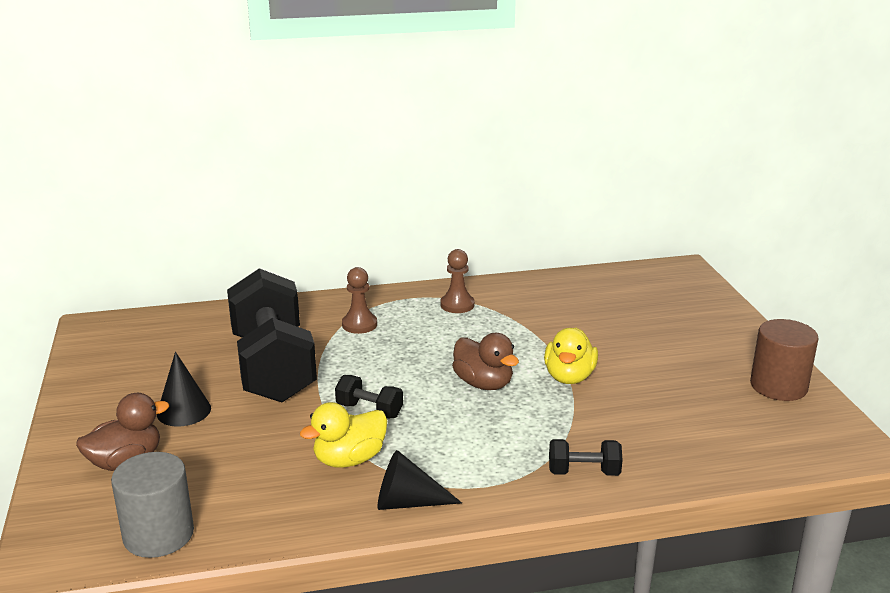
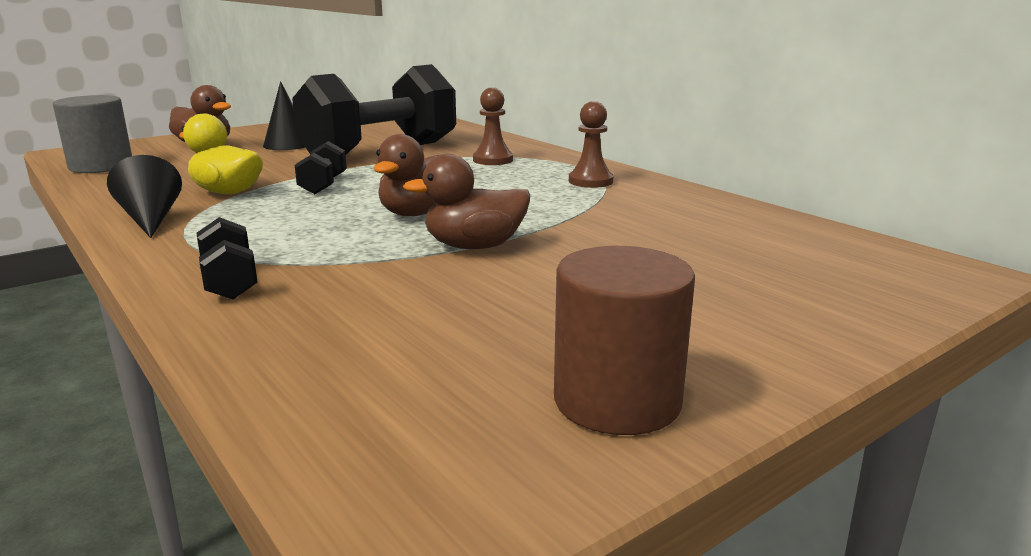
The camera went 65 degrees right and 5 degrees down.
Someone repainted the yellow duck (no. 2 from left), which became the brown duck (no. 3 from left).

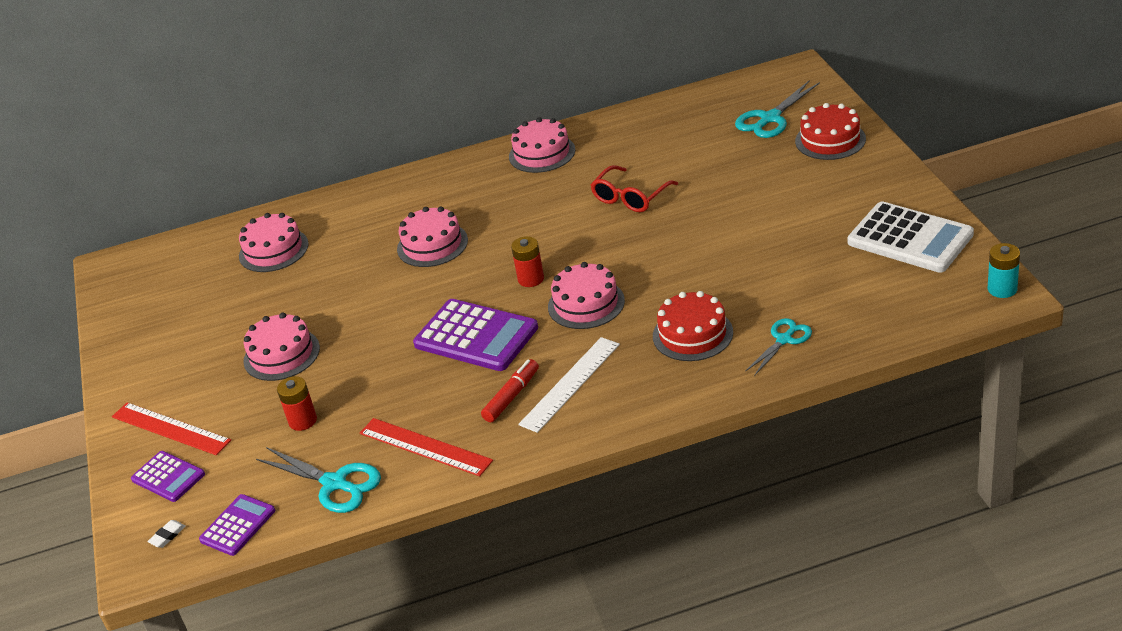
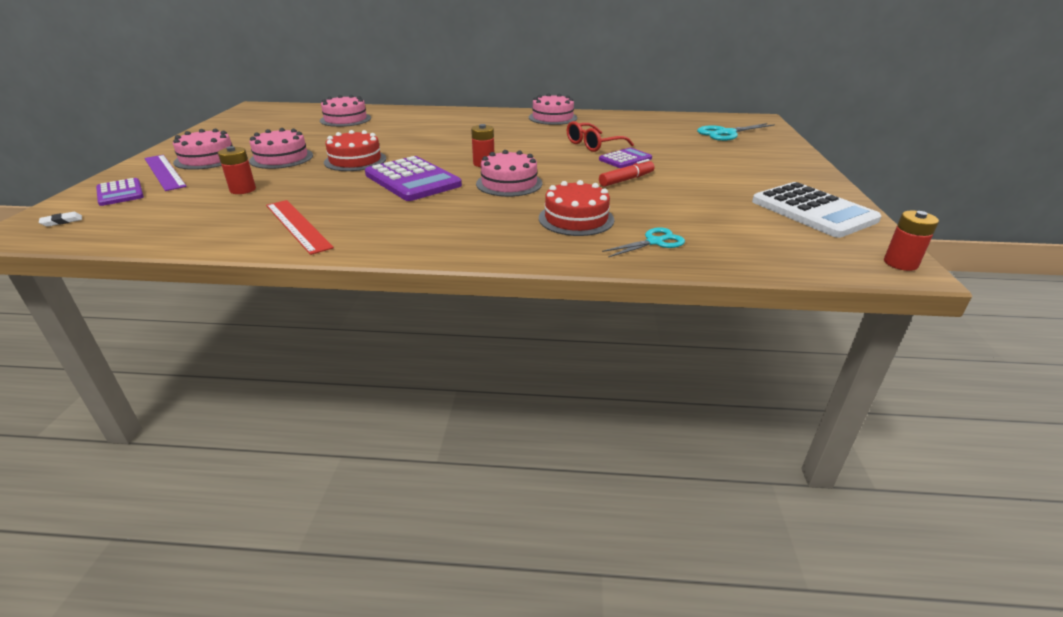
The camera went 15 degrees right and 5 degrees down.
Someone took away the turquoise scissors (no. 1 from left).
Someone took away the white ruler.
Someone carried the purple calculator (no. 2 from left in the first image).
Someone carried the pink cake (no. 3 from left in the first image).
Someone carried the red marker.
Someone carried the red cake (no. 2 from left in the first image).
Someone repainted the red ruler (no. 1 from left), which became the purple ruler.
Someone repainted the turquoise battery, which became the red battery (no. 3 from left).

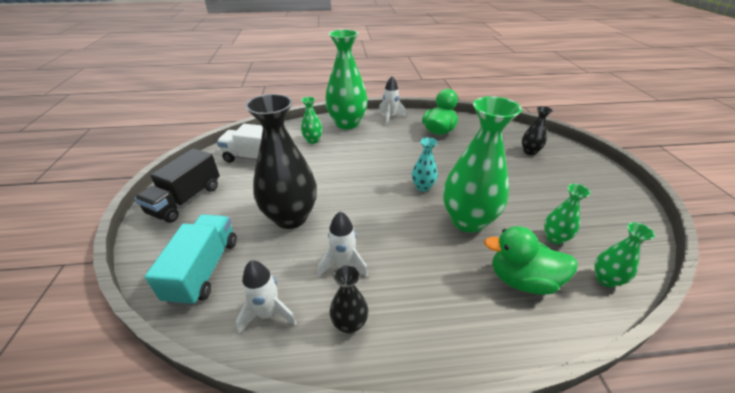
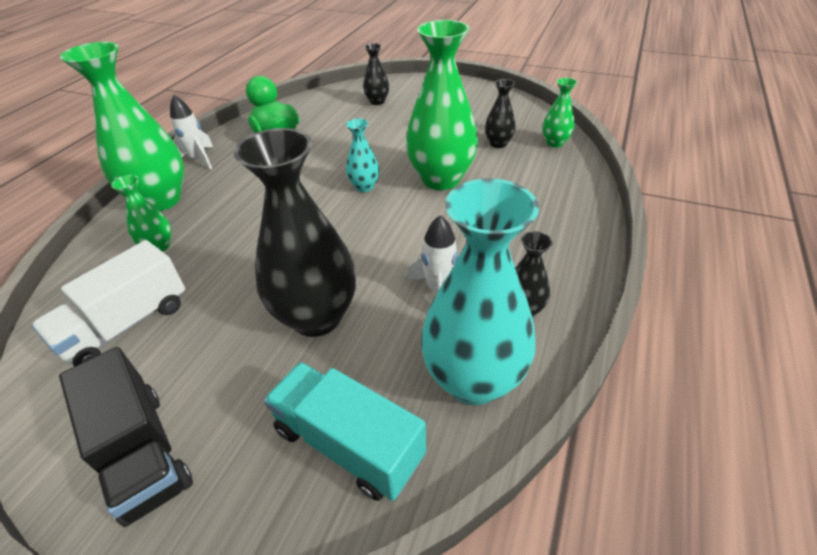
The camera went 60 degrees left and 5 degrees up.
Someone took away the green duck (no. 2 from left).
Someone swapped the white rocket (no. 1 from left) for the turquoise vase (no. 2 from left).
Someone repainted the green vase (no. 4 from left), which became the black vase (no. 3 from left).

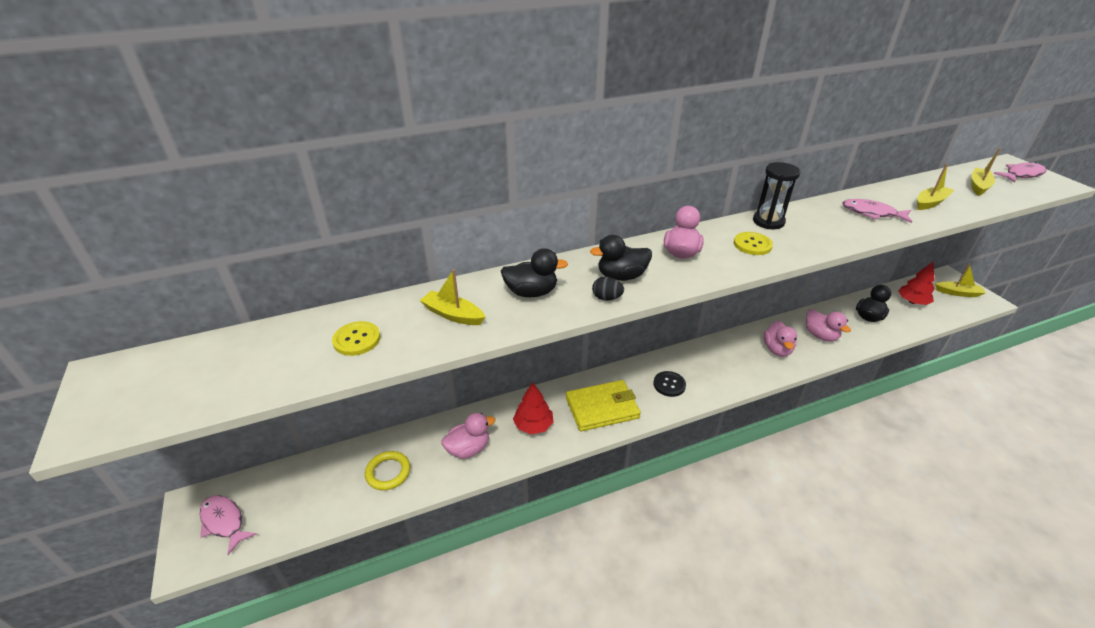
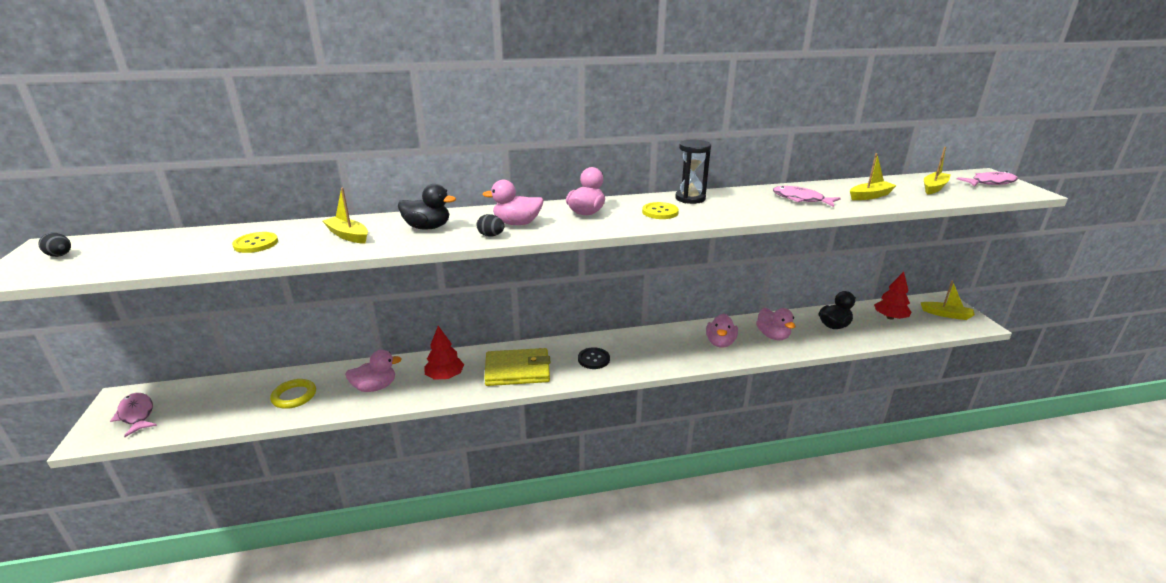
The camera went 10 degrees right and 10 degrees down.
Someone put down the black egg (no. 1 from left).
Someone repainted the black duck (no. 2 from left), which became the pink duck (no. 2 from left).

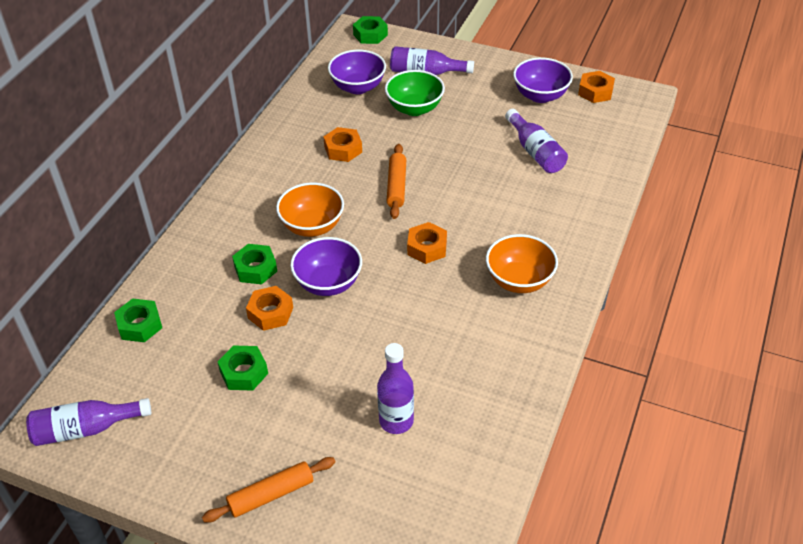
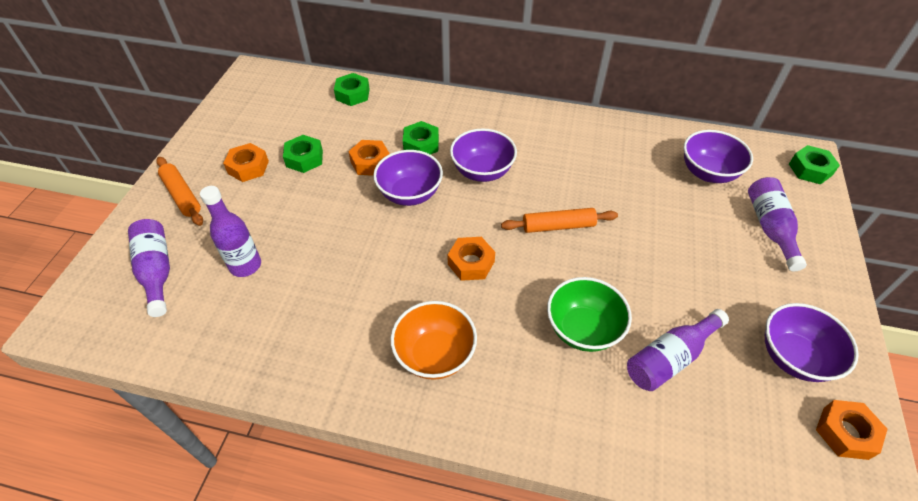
The camera went 80 degrees right and 5 degrees up.
Someone carried the purple bottle (no. 1 from left).
Someone carried the orange nut (no. 2 from left in the first image).
Someone carried the green bowl.
Someone repainted the orange bowl (no. 1 from left), which became the purple bowl (no. 2 from left).

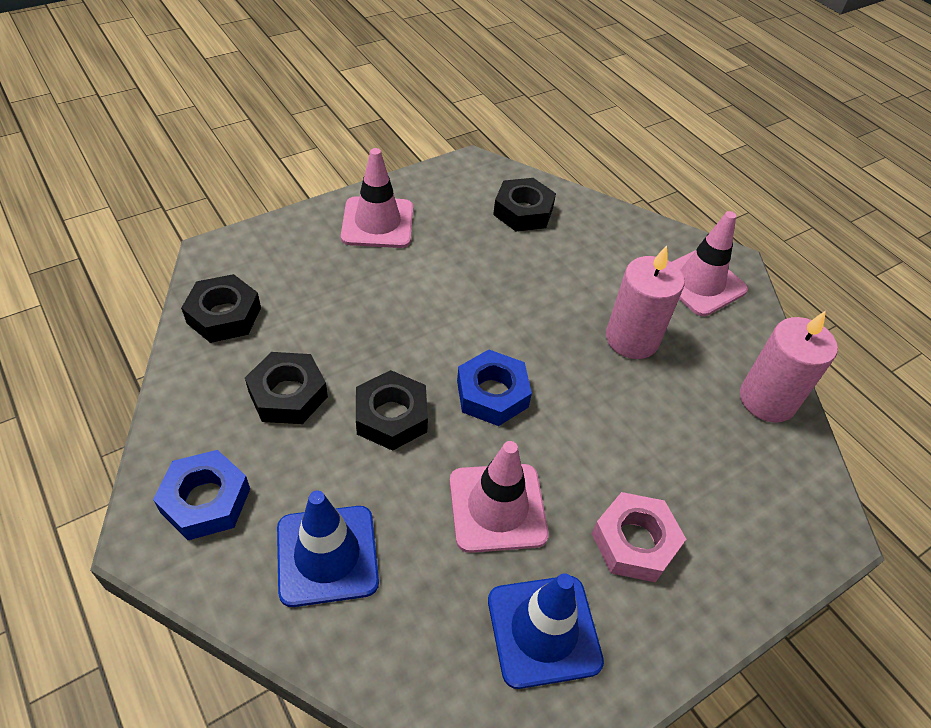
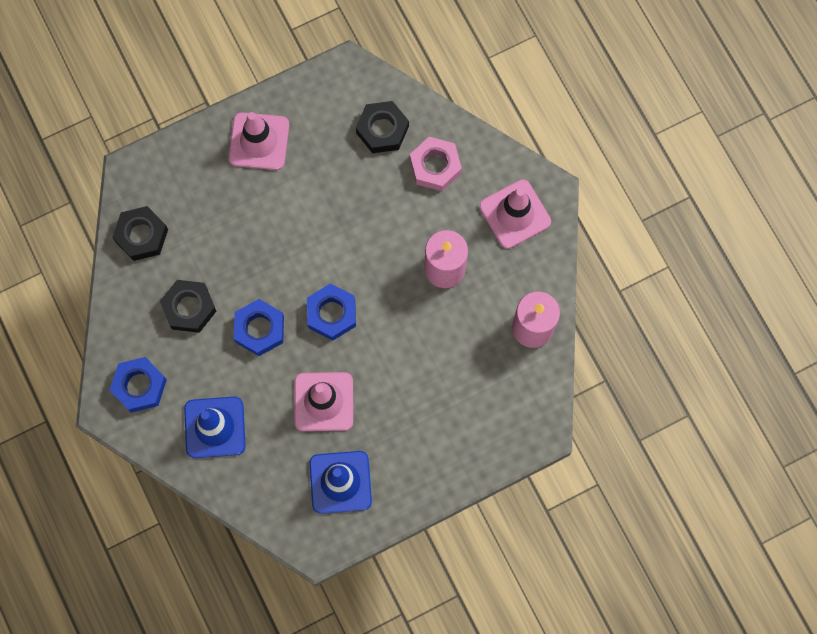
The camera went 10 degrees right and 25 degrees up.
Someone carried the pink nut.
Someone repainted the black nut (no. 3 from left), which became the blue nut (no. 2 from left).

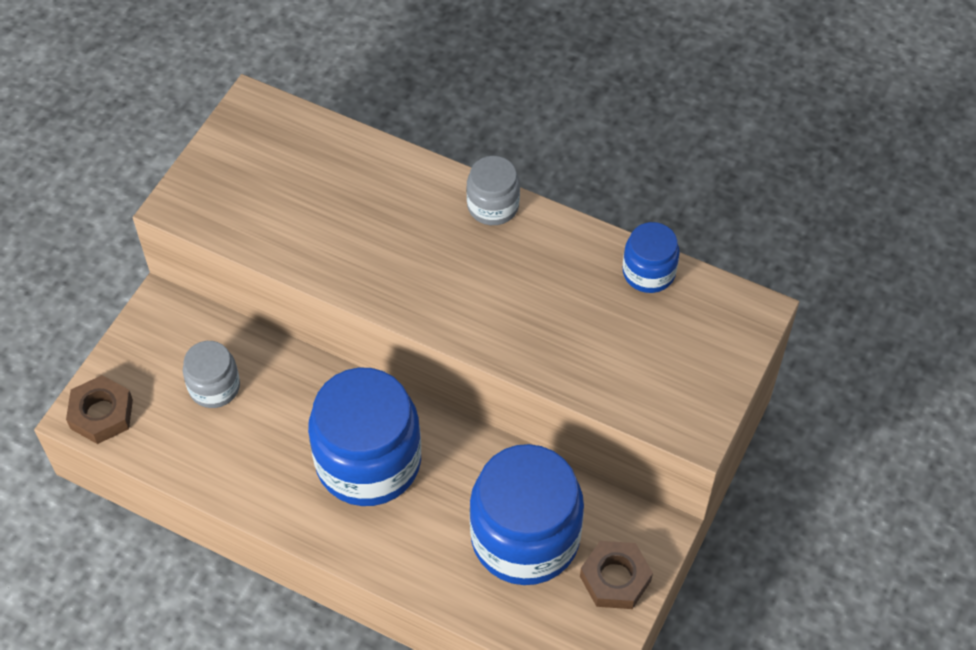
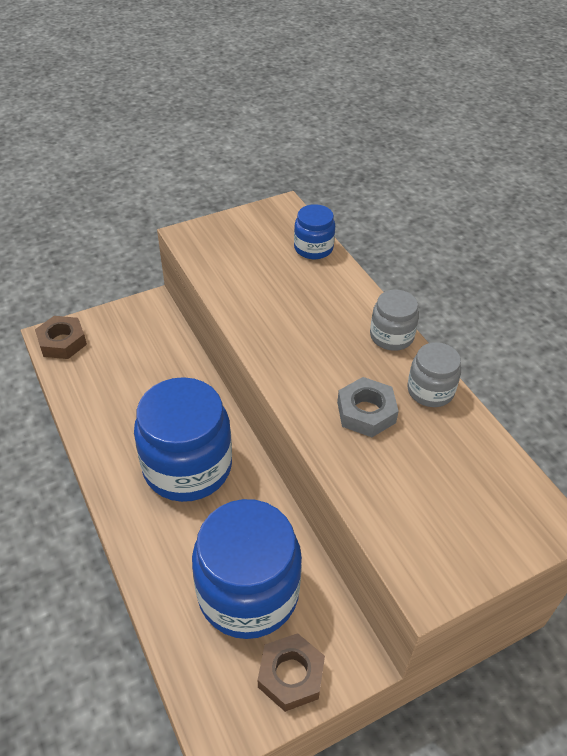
The camera went 35 degrees right and 10 degrees down.
Someone put down the grey nut.
Someone carried the grey jar (no. 1 from left in the first image).
Someone carried the blue jar (no. 3 from left).

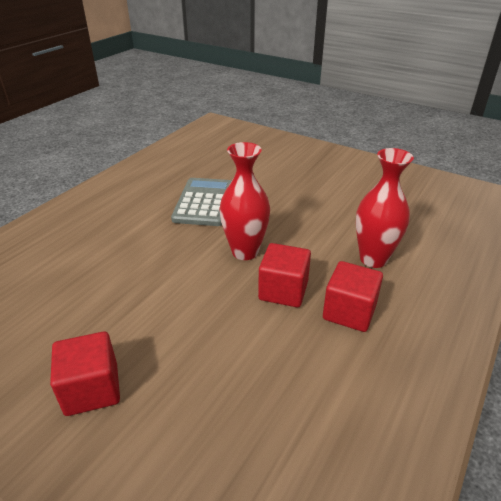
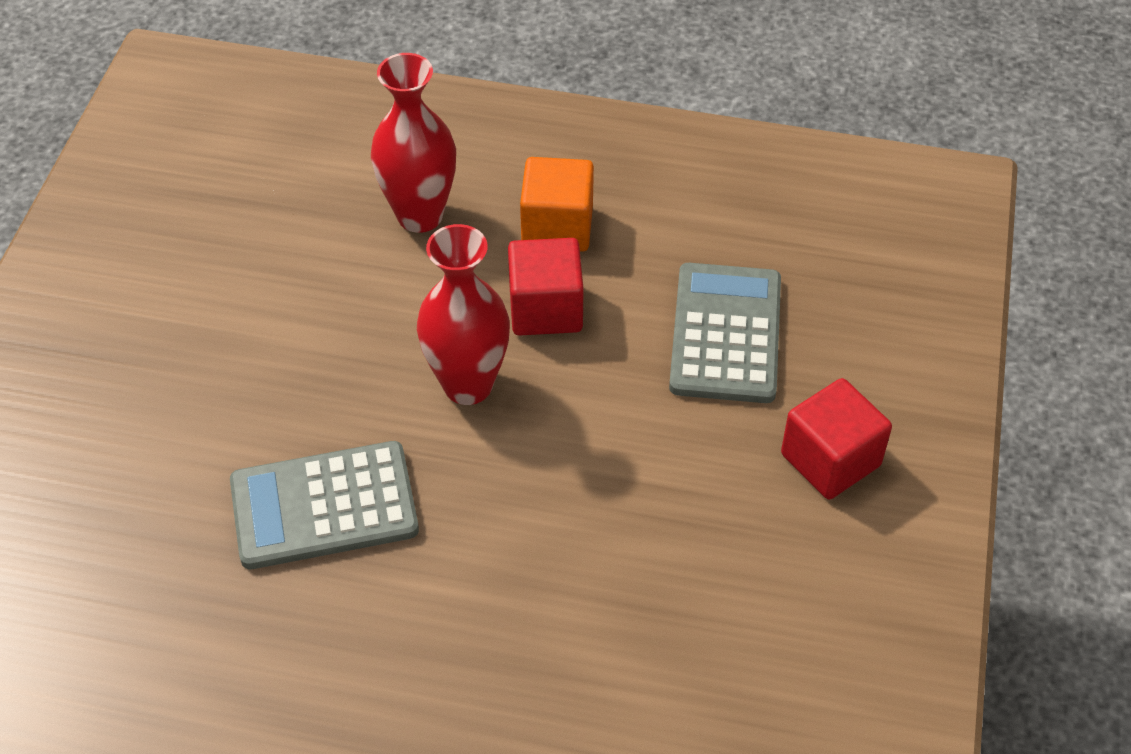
The camera went 110 degrees left and 15 degrees up.
Someone put down the grey calculator (no. 2 from left).
Someone repainted the red cube (no. 3 from left), which became the orange cube.

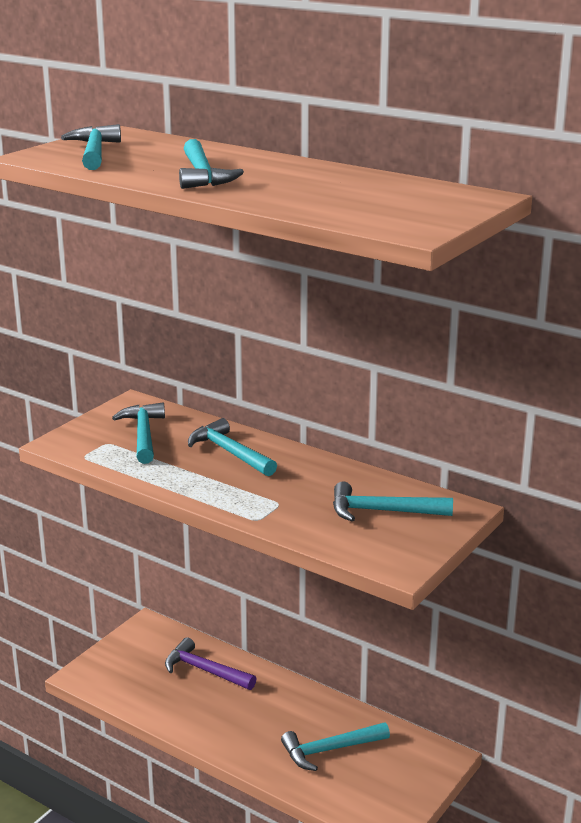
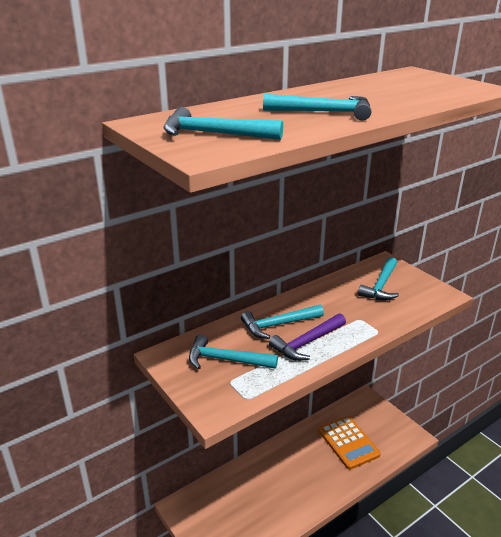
The camera went 70 degrees left and 5 degrees up.
Someone carried the purple hammer.
Someone swapped the turquoise hammer (no. 5 from left) for the orange calculator.

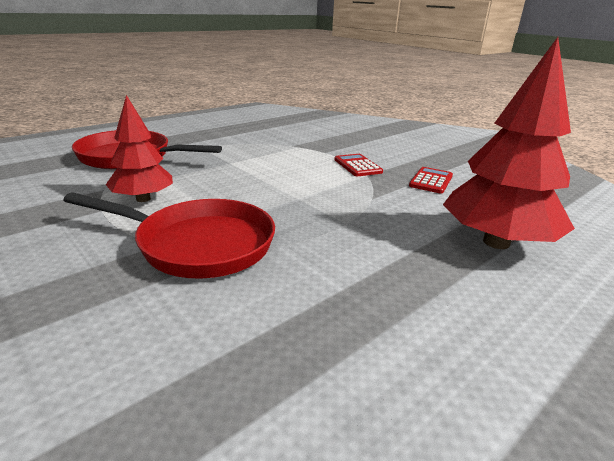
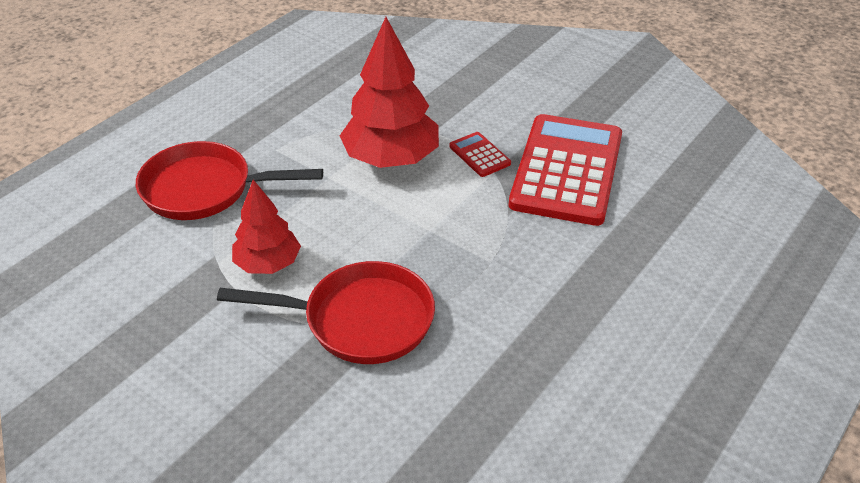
The camera went 10 degrees left and 15 degrees up.
Someone carried the red tree (no. 2 from left).
Someone scaled the red calculator (no. 2 from left) by 2.43.

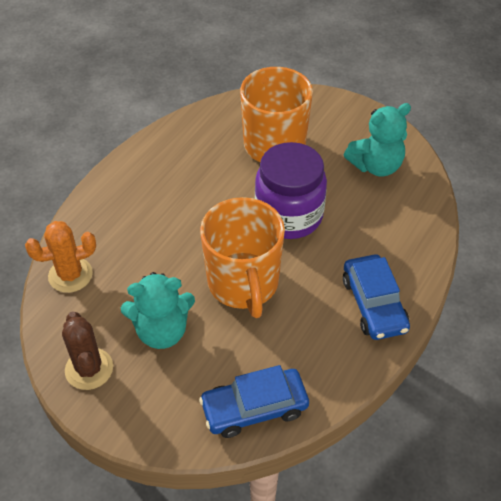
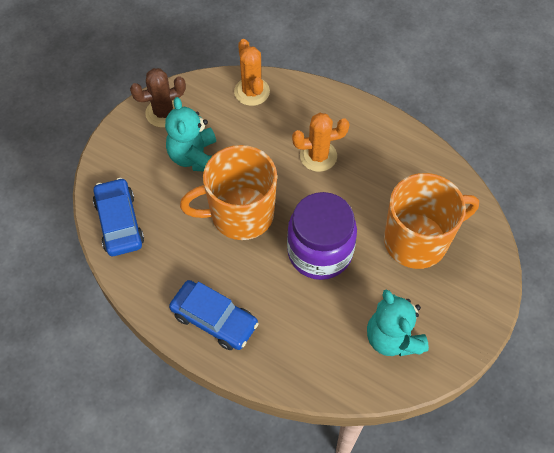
The camera went 90 degrees right and 10 degrees up.
Someone put down the orange cactus (no. 2 from left).
Someone rotated the blue car (no. 2 from left) by 135 degrees counterclockwise.

